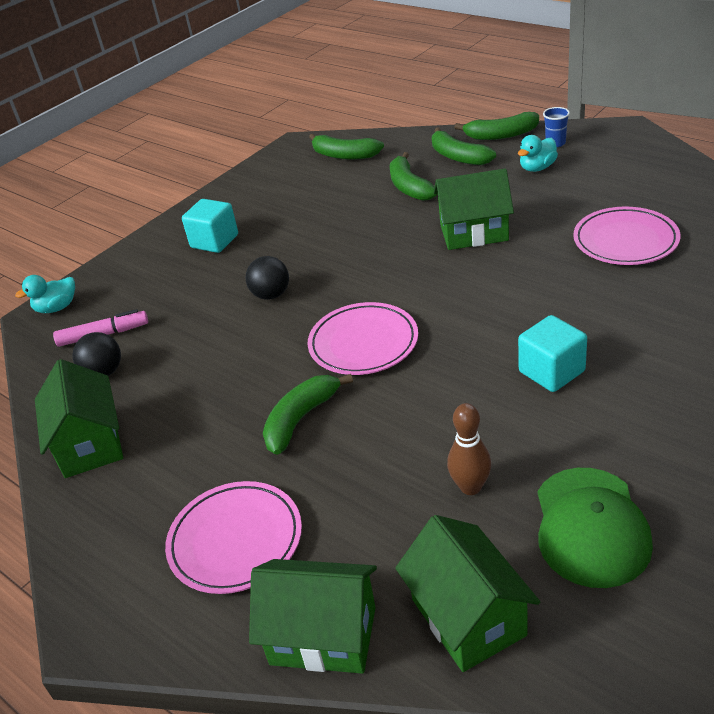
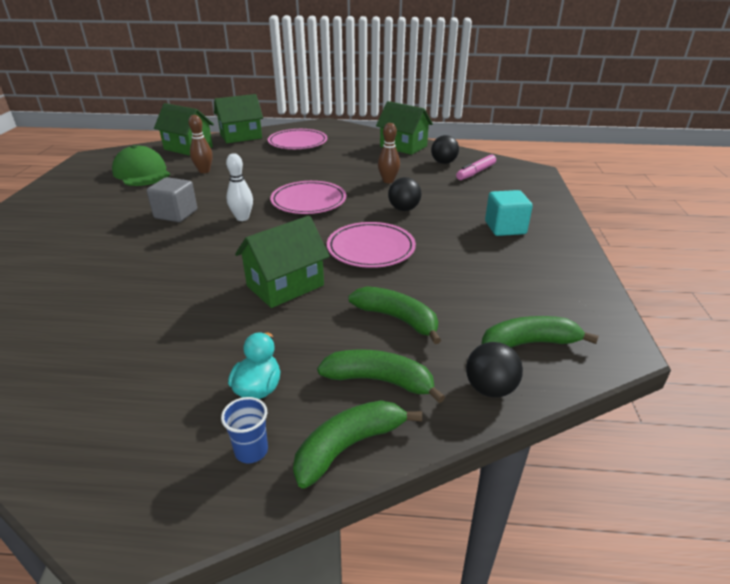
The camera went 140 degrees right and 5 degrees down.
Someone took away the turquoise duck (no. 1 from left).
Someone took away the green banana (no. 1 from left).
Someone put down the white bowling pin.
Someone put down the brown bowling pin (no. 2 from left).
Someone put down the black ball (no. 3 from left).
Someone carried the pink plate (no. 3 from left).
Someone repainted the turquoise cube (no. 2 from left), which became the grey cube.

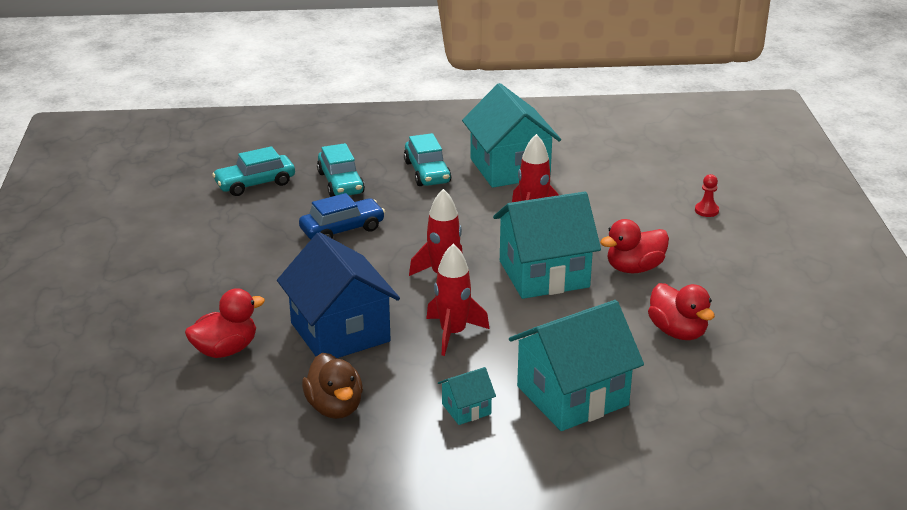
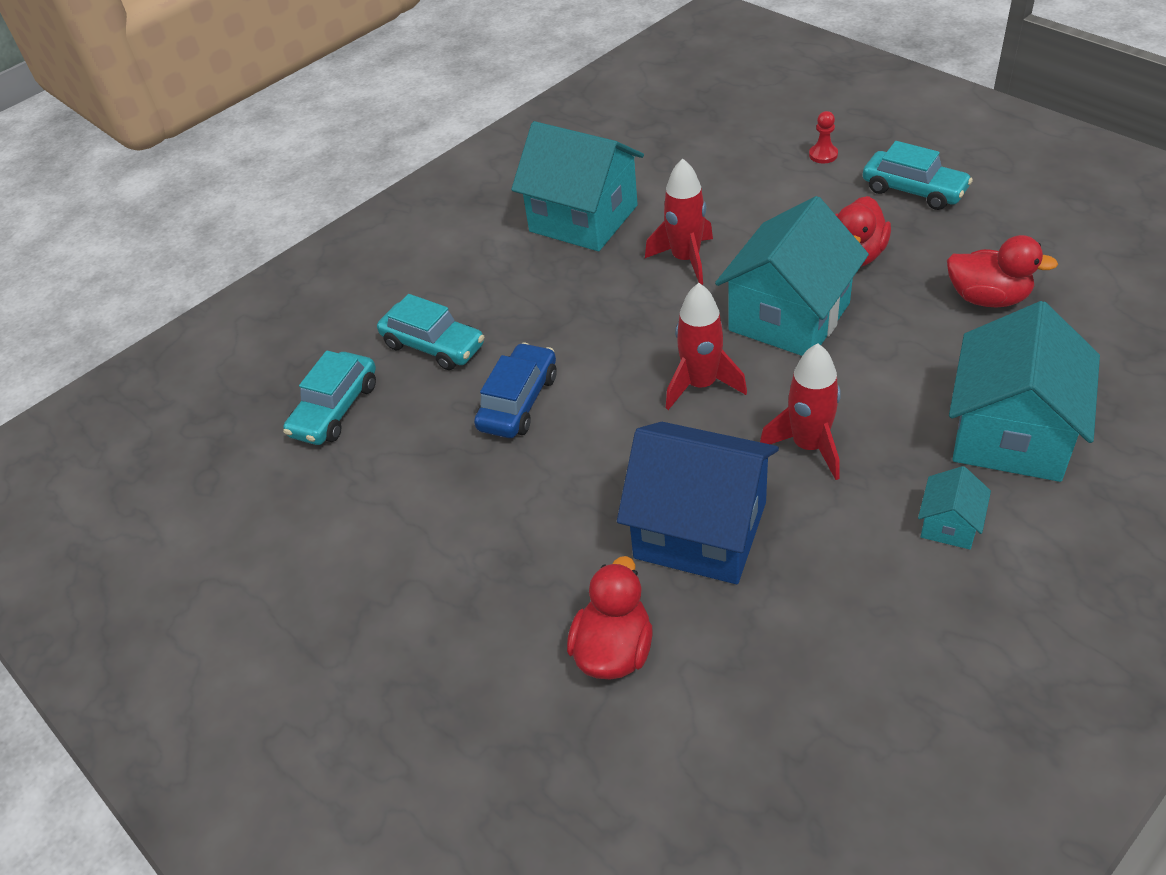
The camera went 35 degrees left and 15 degrees up.
Someone took away the brown duck.
Someone carried the turquoise car (no. 3 from left).

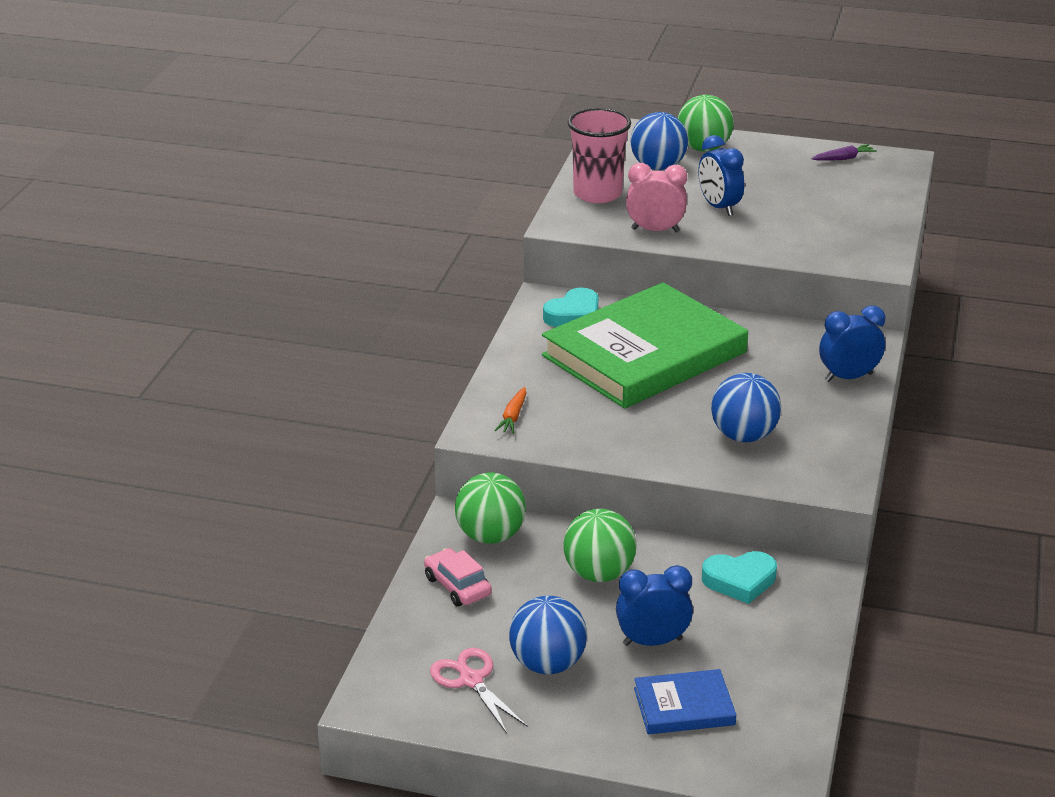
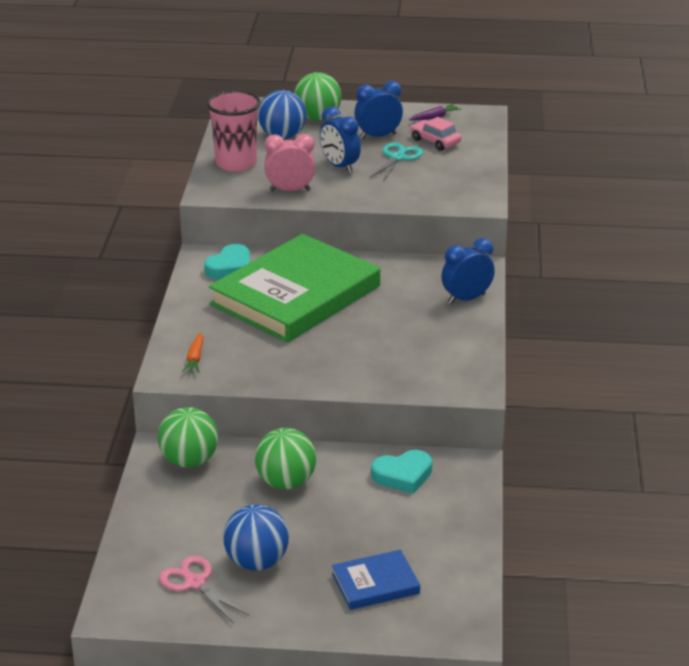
The camera went 10 degrees left and 0 degrees up.
Someone took away the blue ball (no. 3 from left).
Someone put down the turquoise scissors.
Someone carried the pink car.
Someone carried the blue clock (no. 1 from left in the first image).

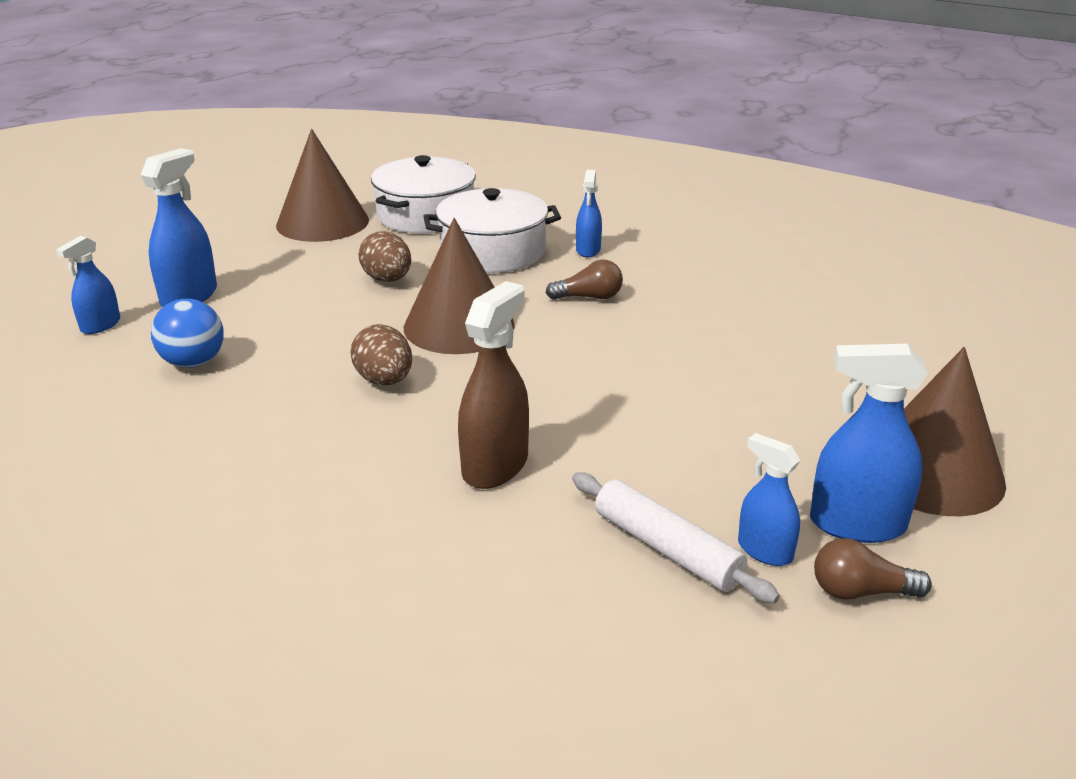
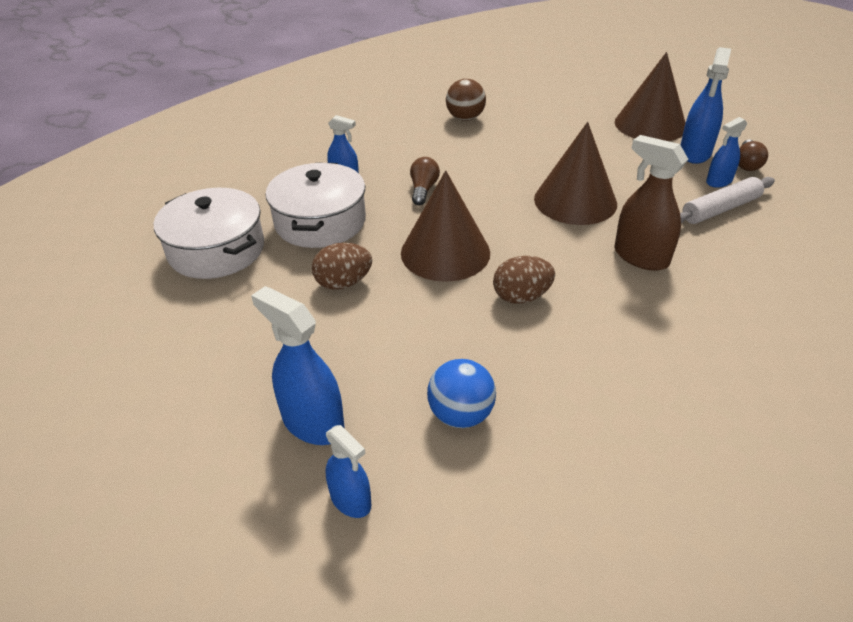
The camera went 75 degrees left and 10 degrees up.
Someone put down the brown ball.
Someone carried the brown cone (no. 1 from left in the first image).

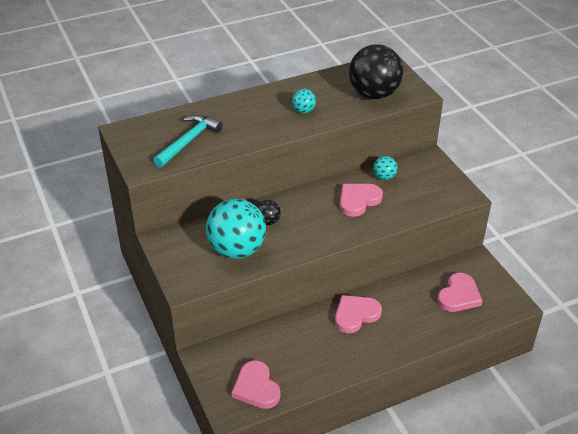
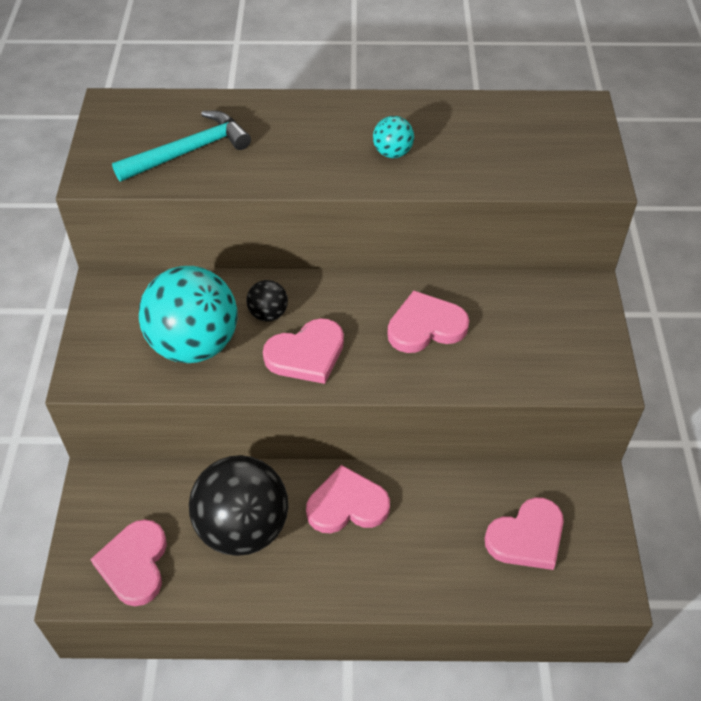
The camera went 25 degrees right and 10 degrees up.
Someone took away the turquoise ball (no. 3 from left).
Someone put down the pink heart (no. 2 from left).
Someone carried the black ball (no. 2 from left in the first image).

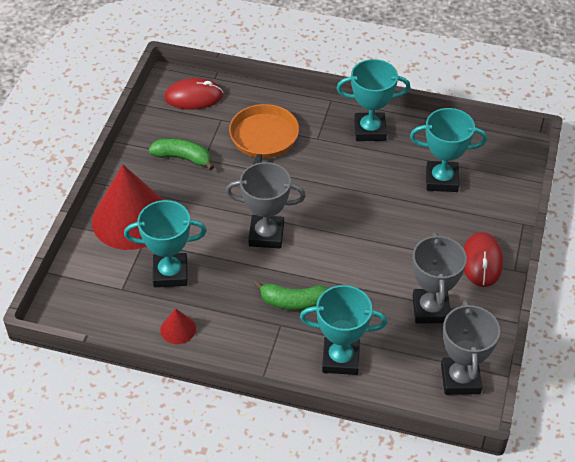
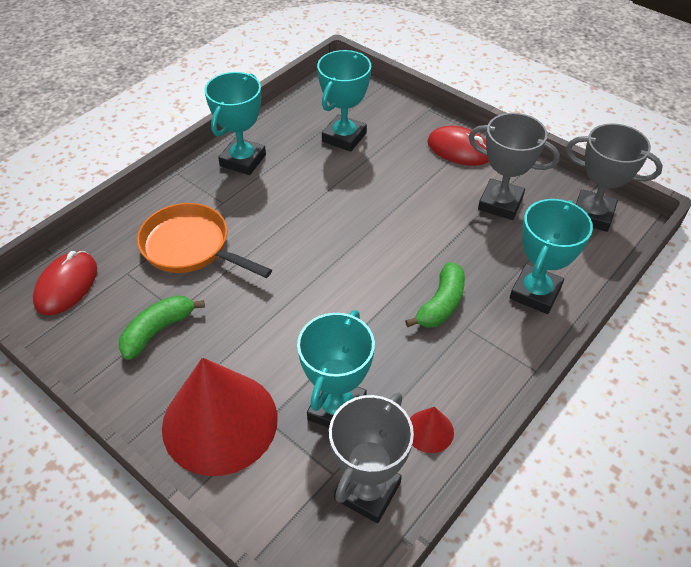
The camera went 65 degrees left and 0 degrees up.
Someone carried the grey trophy (no. 1 from left).

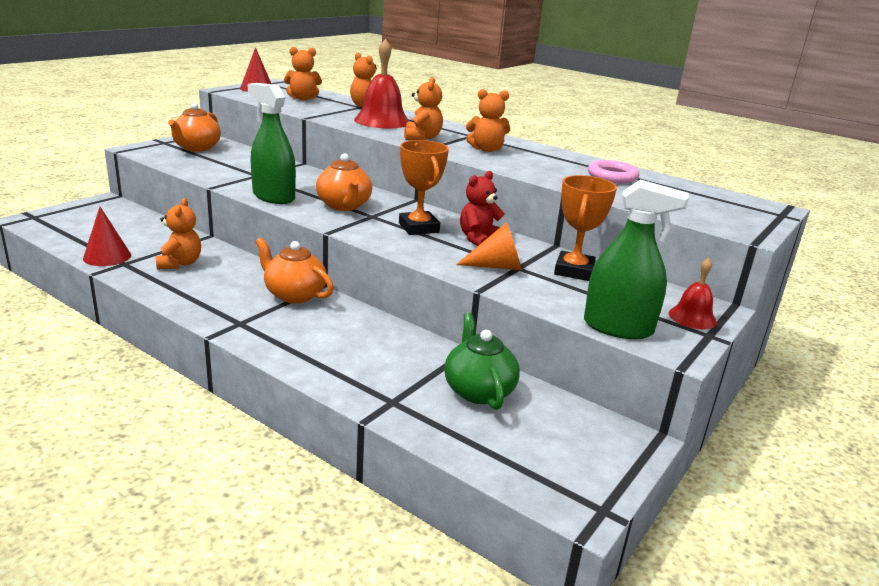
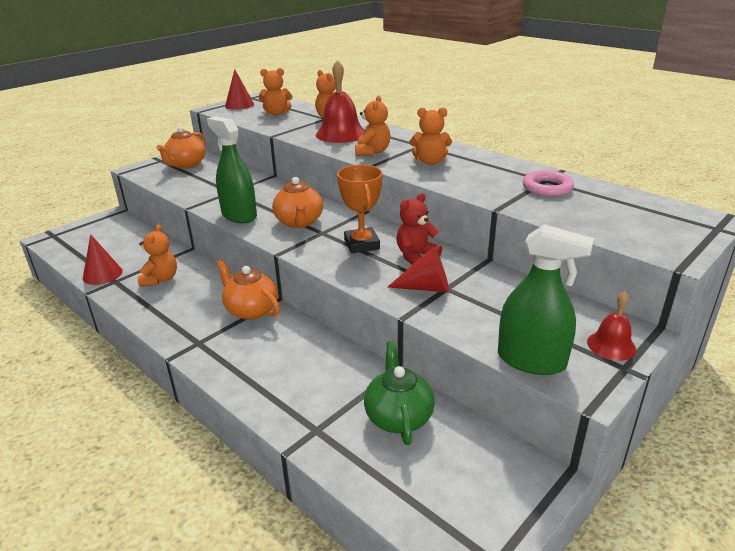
The camera went 10 degrees right and 5 degrees up.
Someone took away the orange trophy (no. 2 from left).
Someone repainted the orange cone, which became the red cone (no. 3 from left).

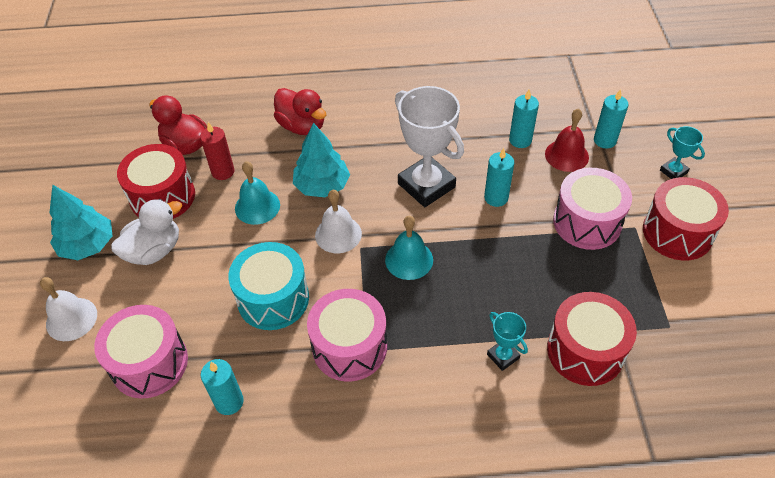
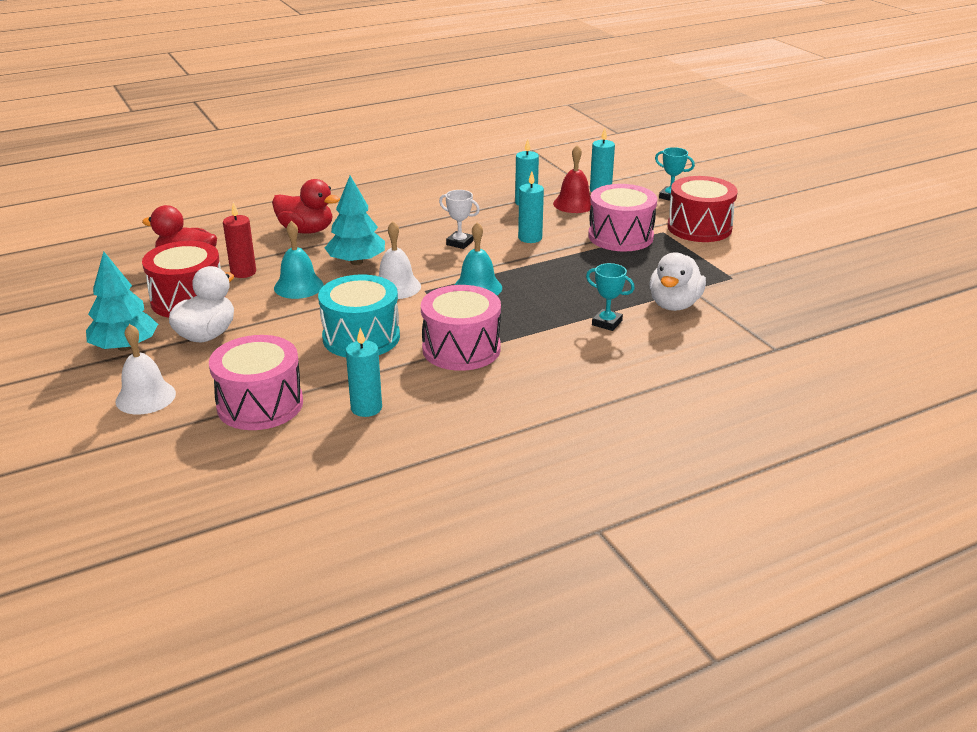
The camera went 25 degrees left and 20 degrees down.
Someone swapped the red drum (no. 2 from left) for the white duck (no. 2 from left).
Someone scaled the white trophy by 0.48.

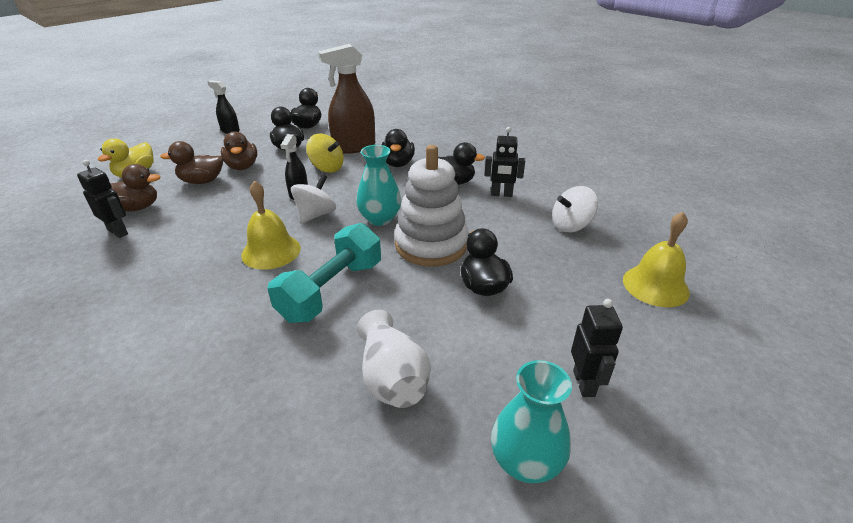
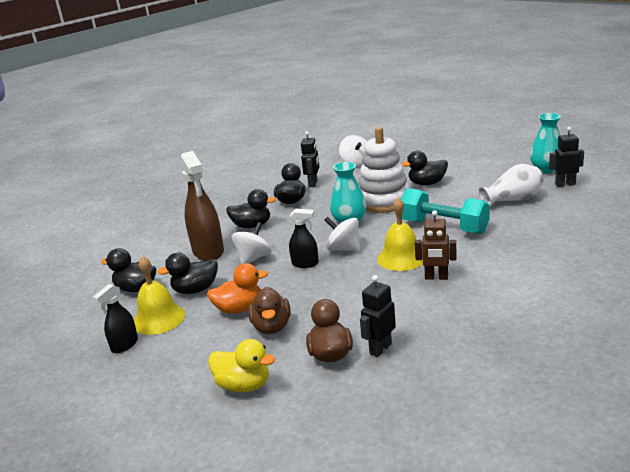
The camera went 85 degrees left and 10 degrees down.
Someone put down the brown robot.
Someone carried the black robot (no. 3 from left).
Someone carried the yellow bell (no. 2 from left in the first image).
Someone repainted the brown duck (no. 3 from left), which became the orange duck.
Someone repainted the yellow spinning top, which became the white spinning top (no. 1 from left).

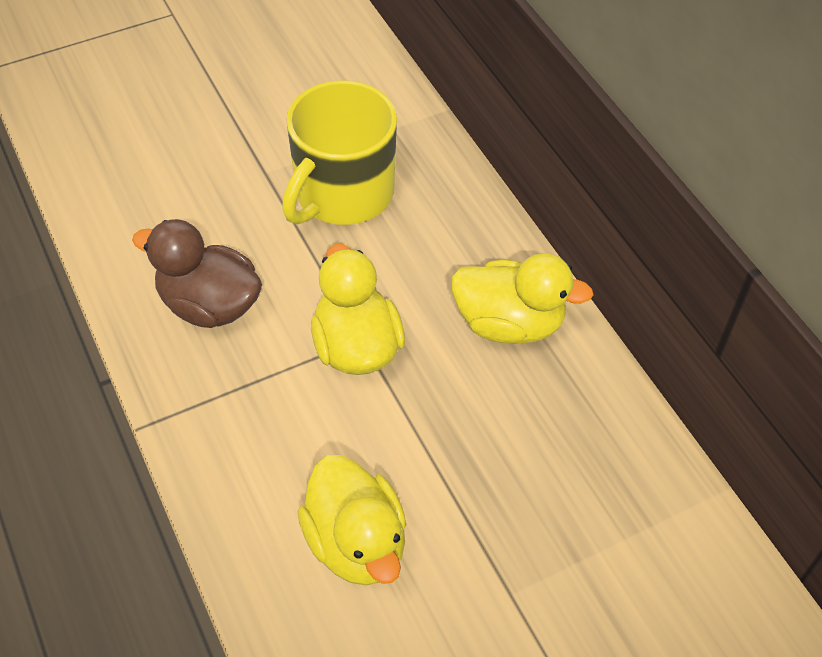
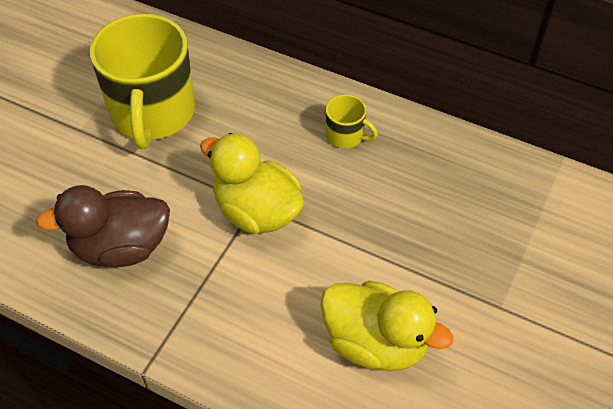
The camera went 35 degrees left and 0 degrees up.
Someone swapped the yellow duck (no. 3 from left) for the yellow mug (no. 2 from left).

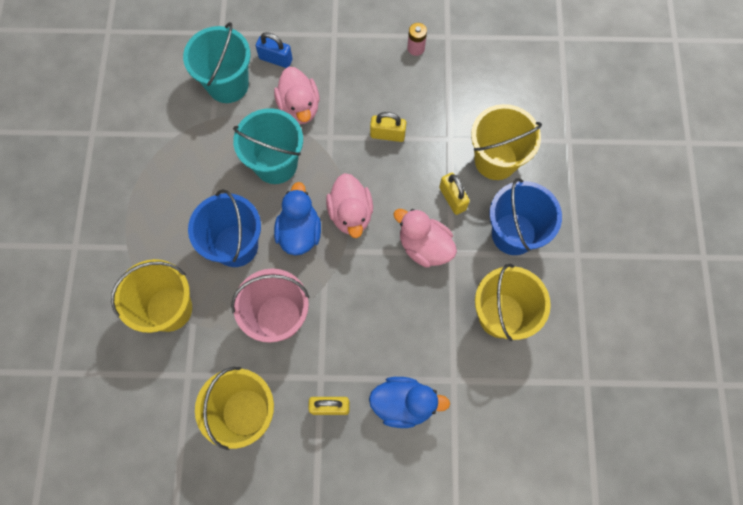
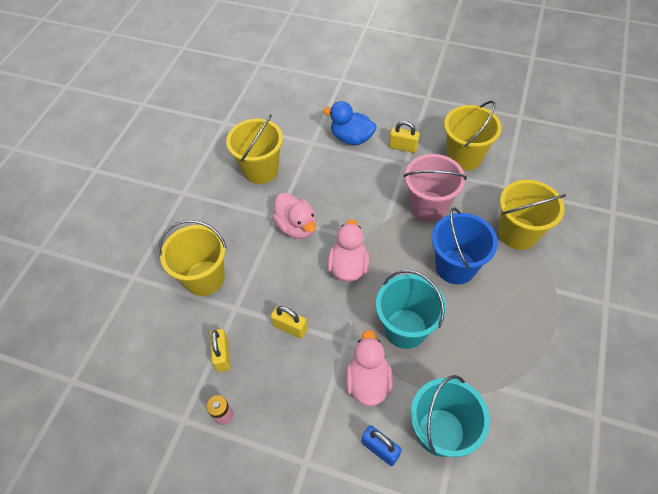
The camera went 160 degrees left and 15 degrees down.
Someone took away the blue duck (no. 1 from left).
Someone took away the blue bucket (no. 2 from left).
Someone carried the yellow padlock (no. 3 from left in the first image).

